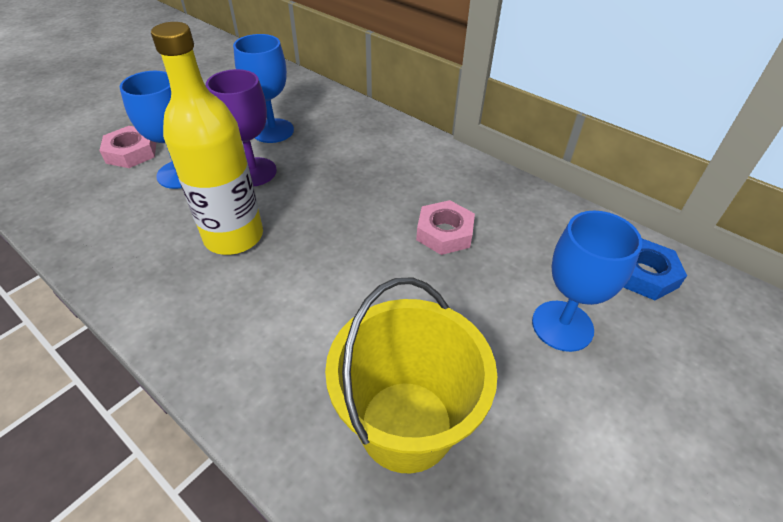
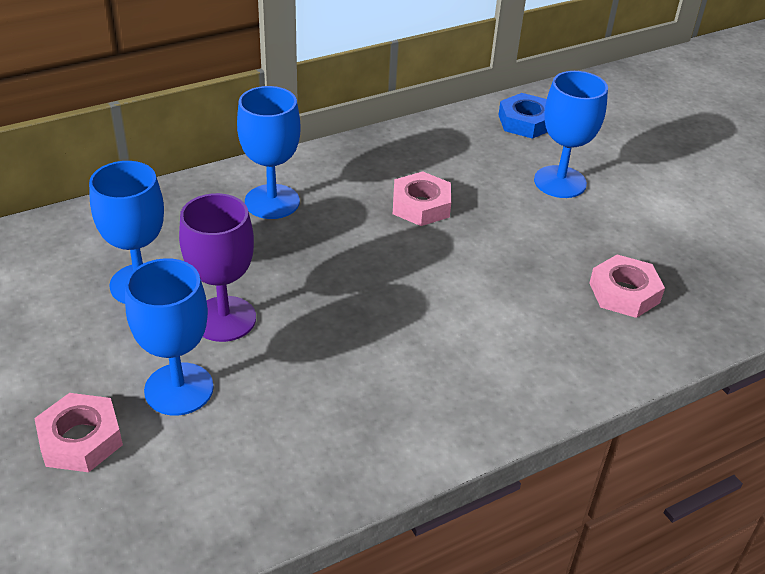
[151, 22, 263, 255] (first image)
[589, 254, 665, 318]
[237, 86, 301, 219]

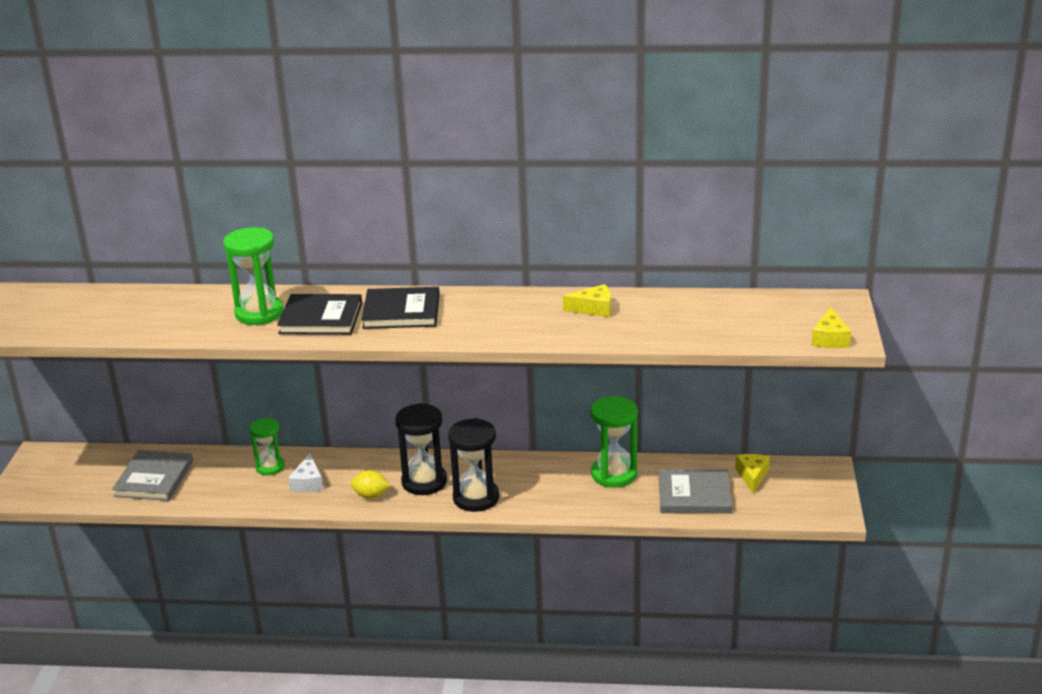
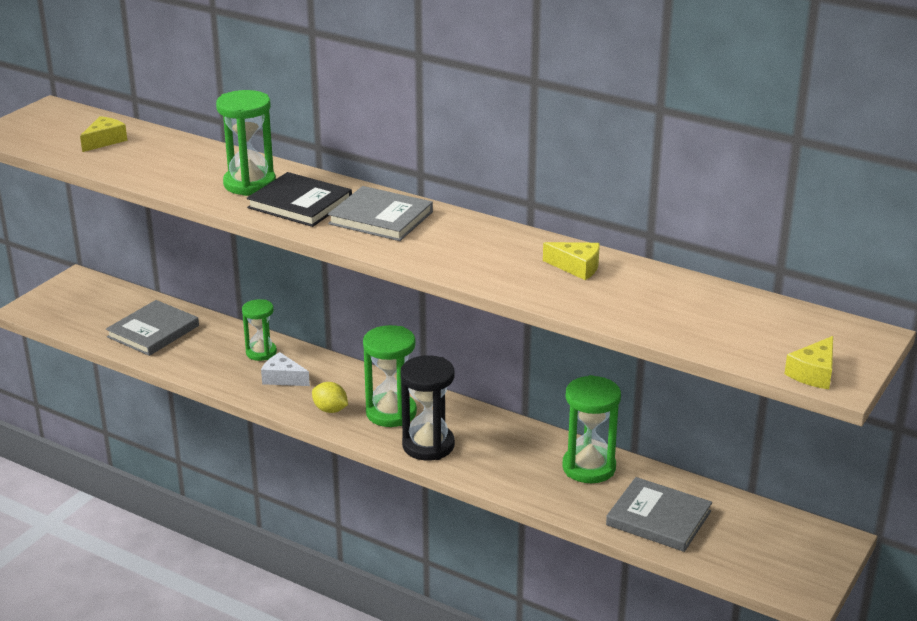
[328, 186, 433, 241]
[363, 325, 417, 427]
[261, 352, 310, 386]
[80, 116, 127, 152]

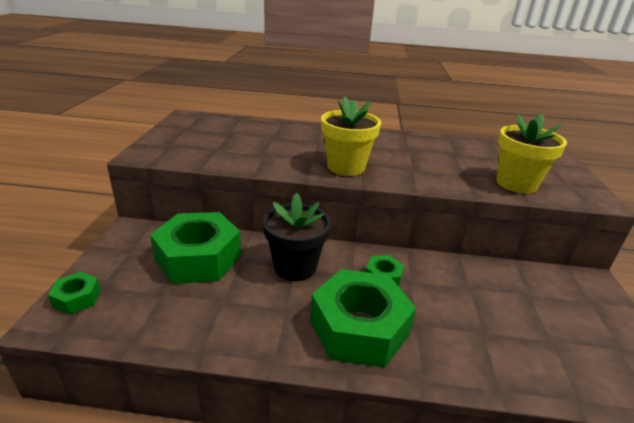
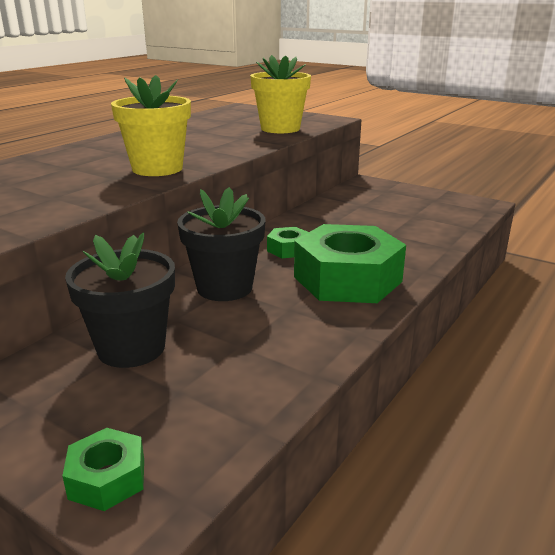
[65, 233, 175, 368]

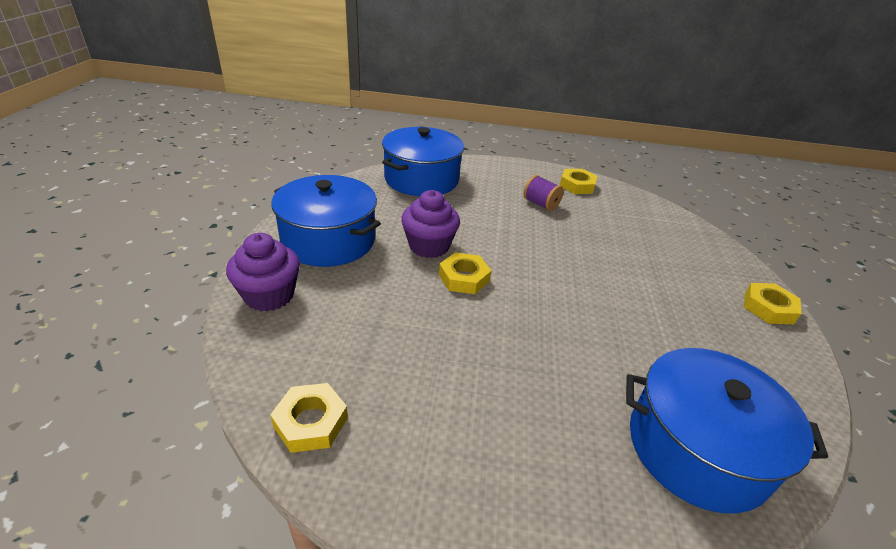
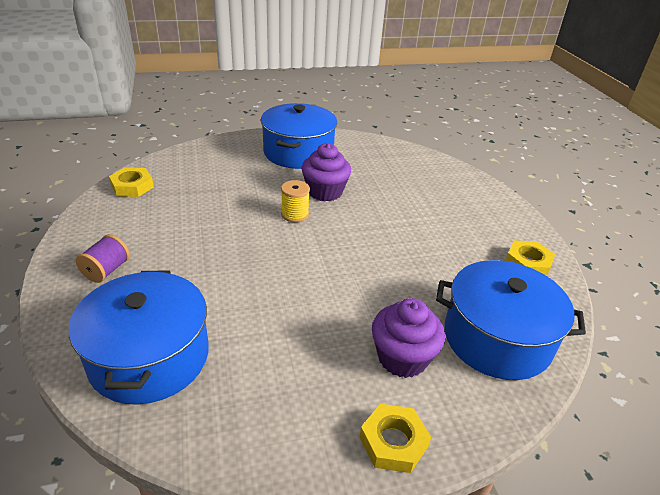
[436, 260, 586, 380]
[76, 234, 130, 283]
[372, 298, 445, 378]
[281, 180, 310, 222]

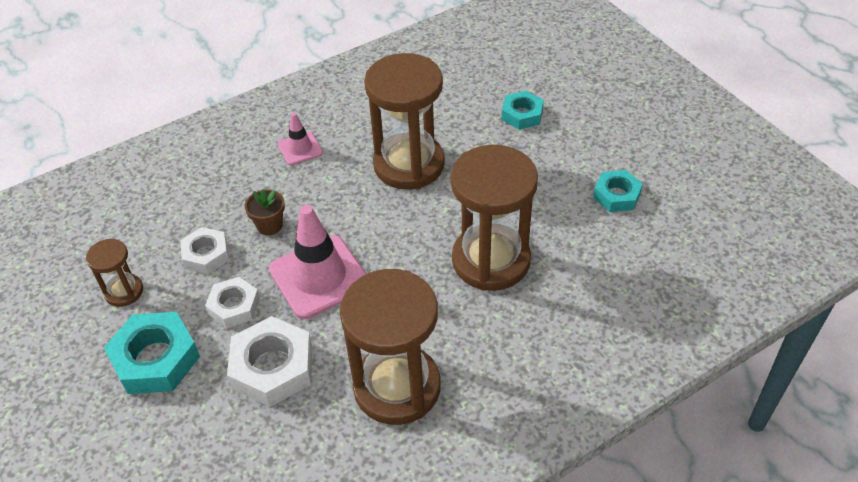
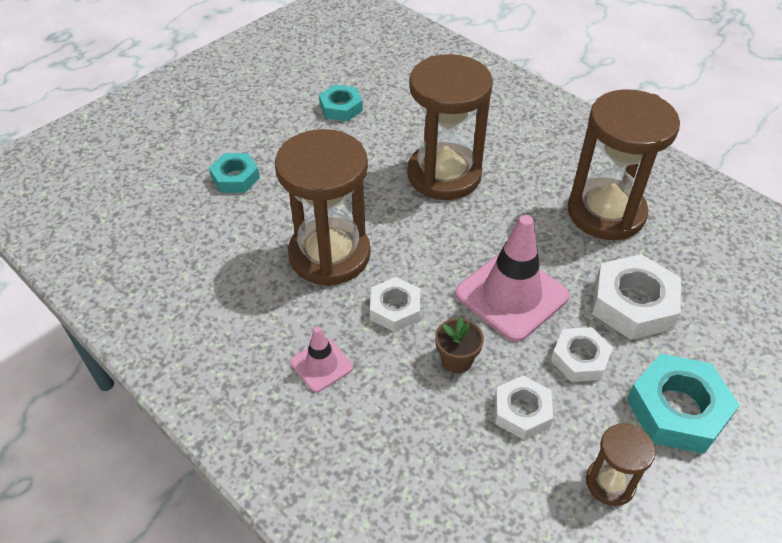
[370, 277, 420, 332]

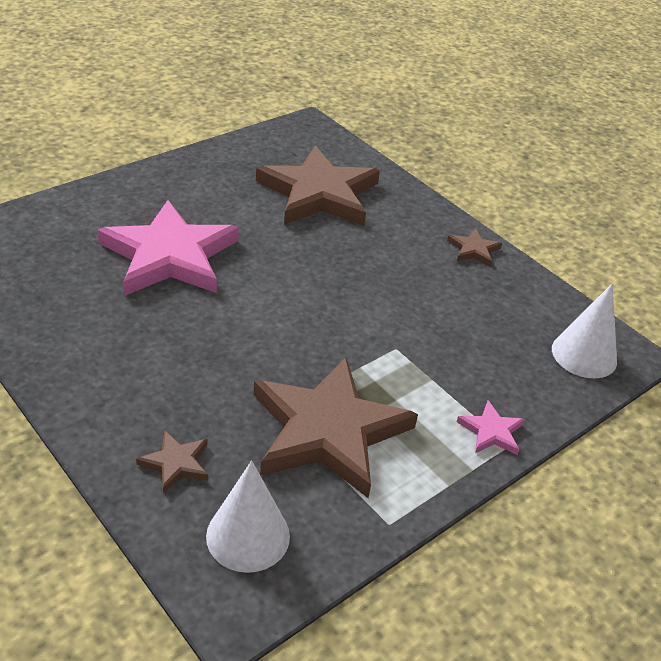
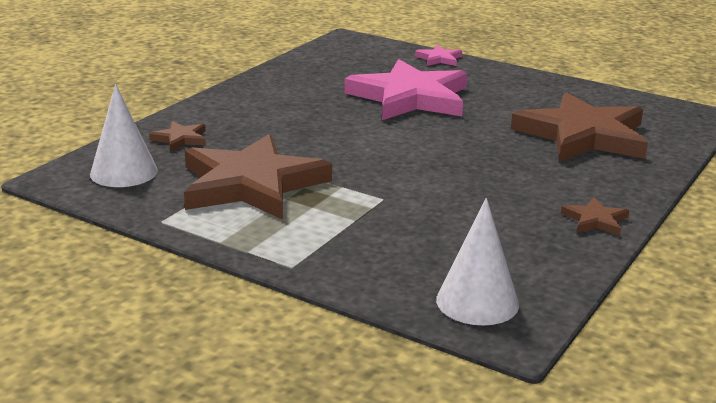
[415, 45, 462, 66]

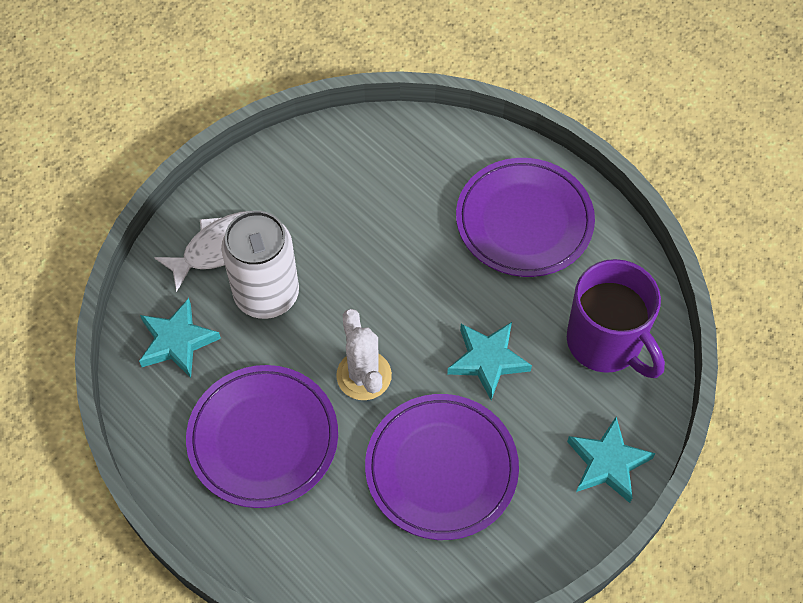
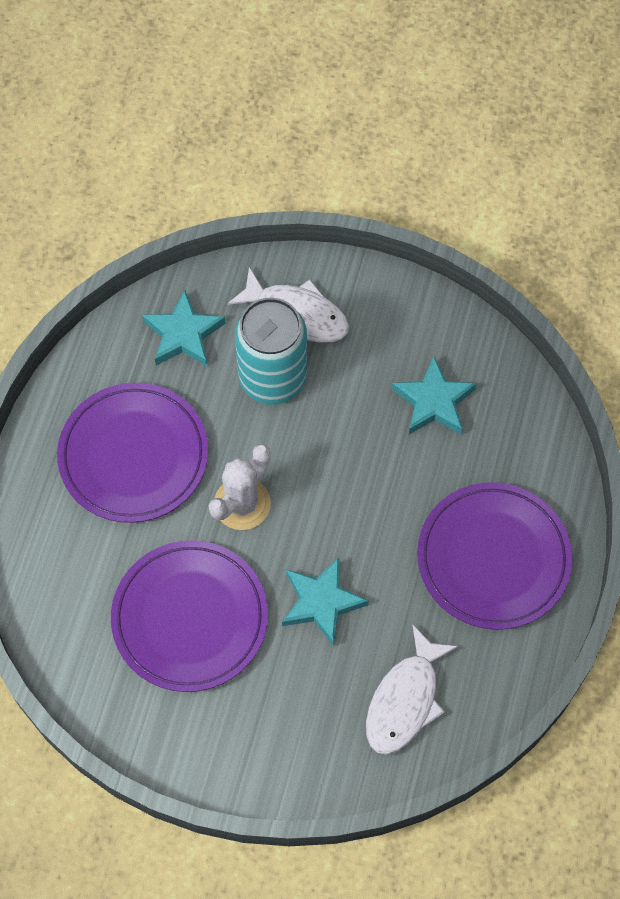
[235, 297, 307, 405]
[366, 625, 459, 755]
[392, 356, 477, 434]

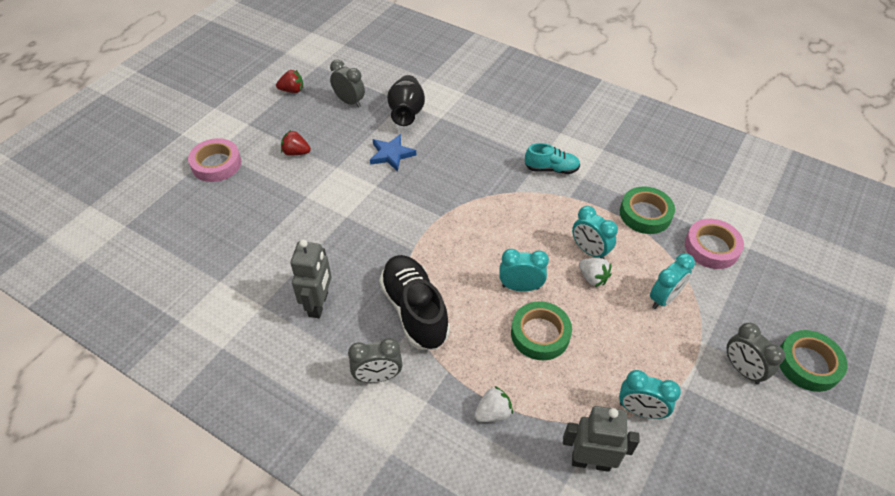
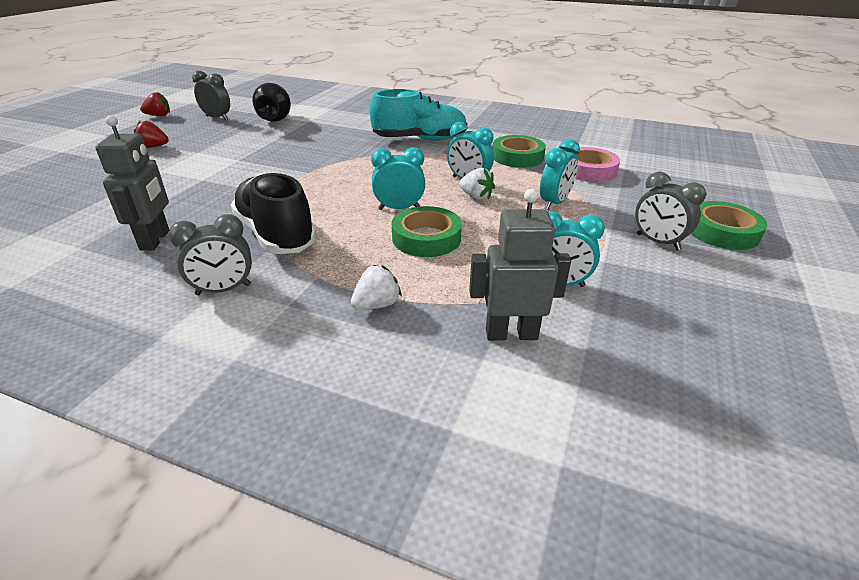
[370, 134, 416, 172] (first image)
[188, 138, 241, 182] (first image)
[370, 89, 467, 141]

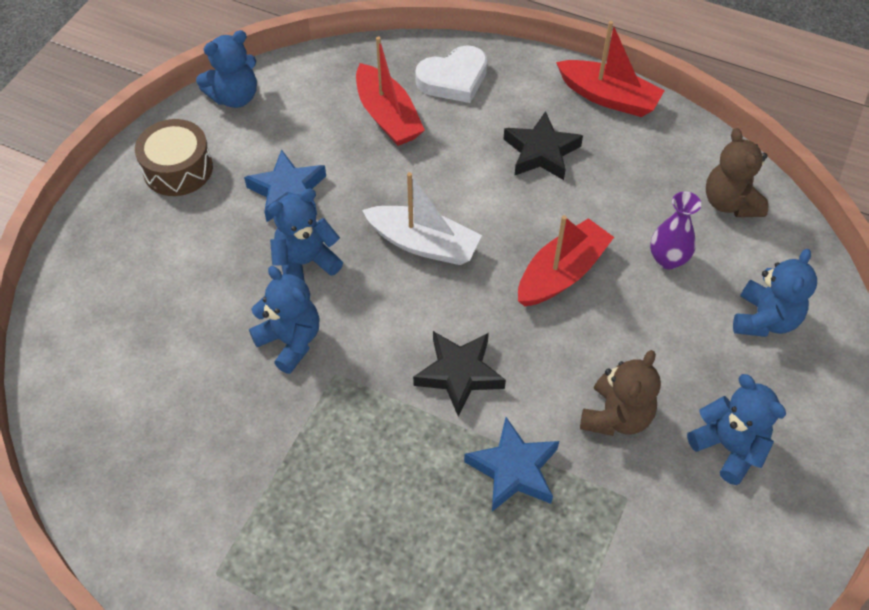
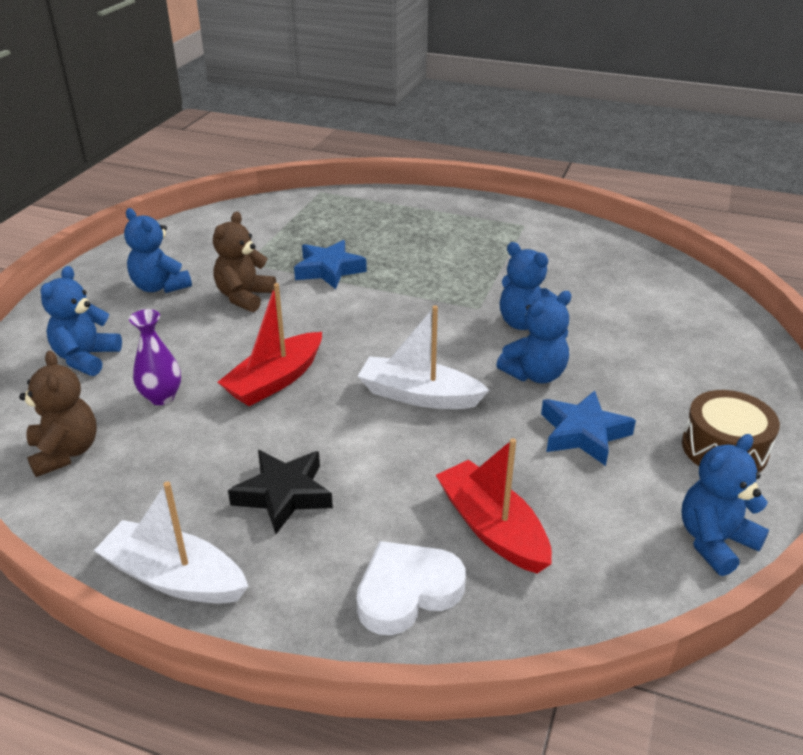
[94, 481, 249, 604]
[413, 331, 506, 417] (first image)

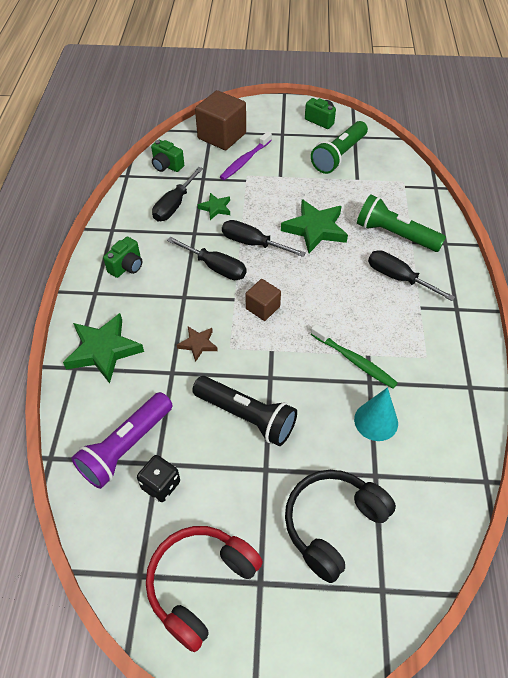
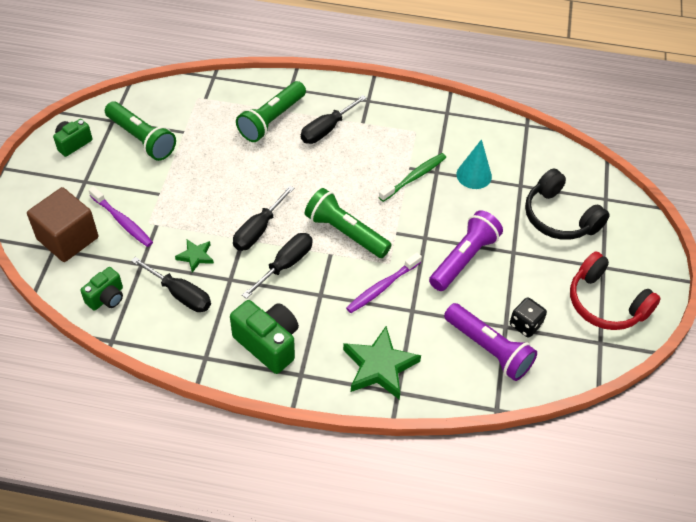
[281, 199, 348, 253] (first image)
[230, 300, 299, 374]
[305, 188, 392, 258]
[346, 253, 422, 313]
[429, 210, 503, 291]

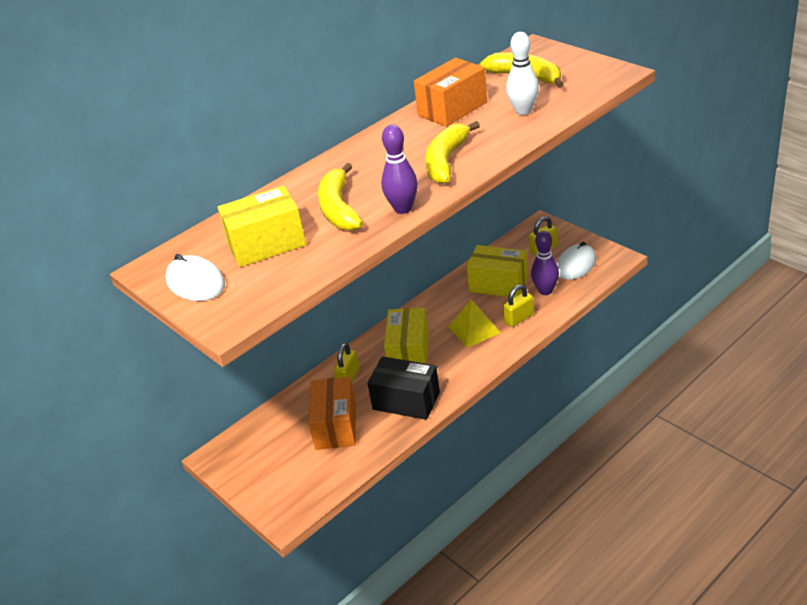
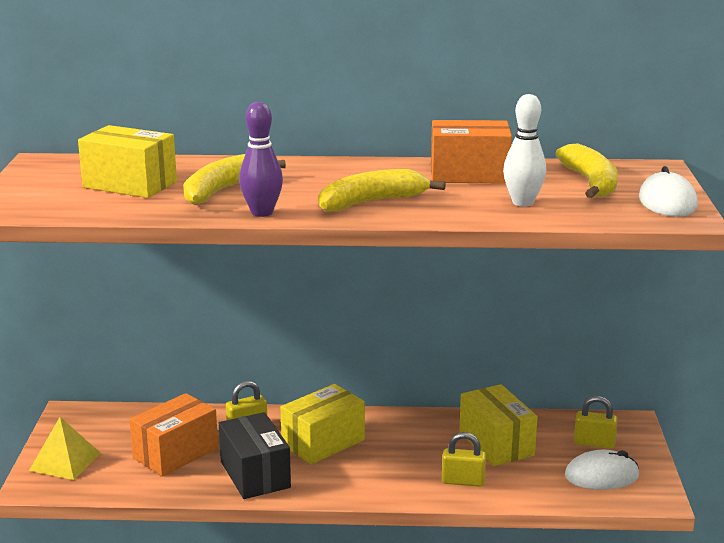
[531, 231, 559, 295] (first image)
[639, 166, 698, 217]
[29, 417, 101, 480]

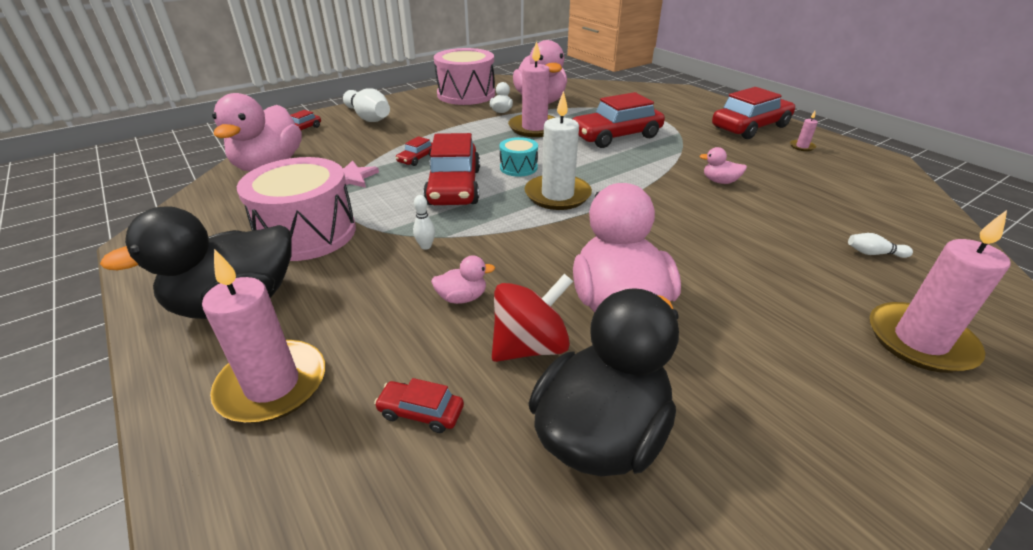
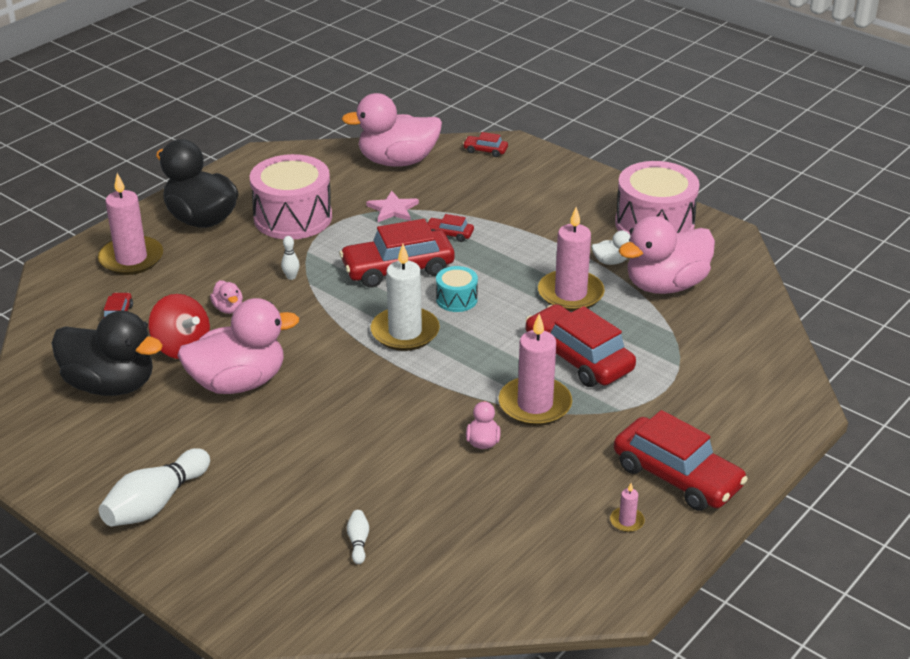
[99, 448, 210, 527]
[499, 314, 572, 426]

